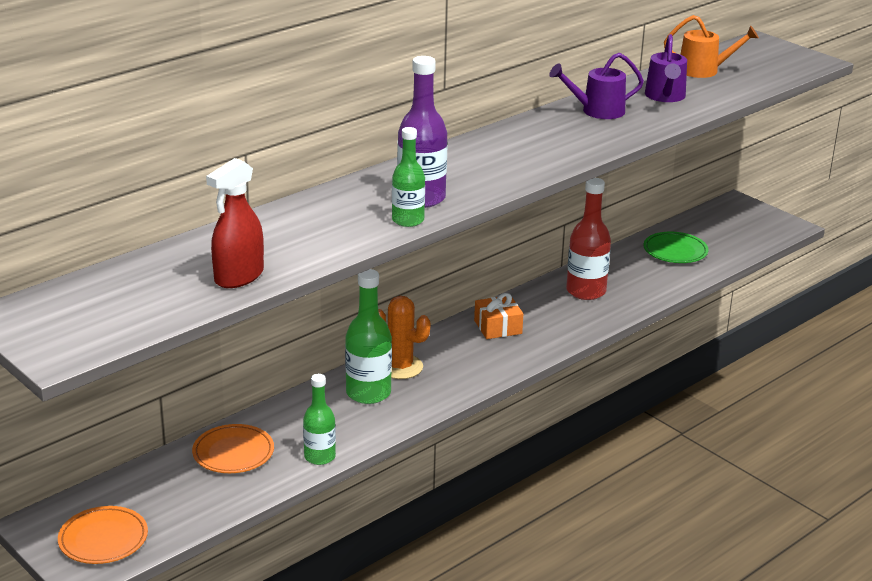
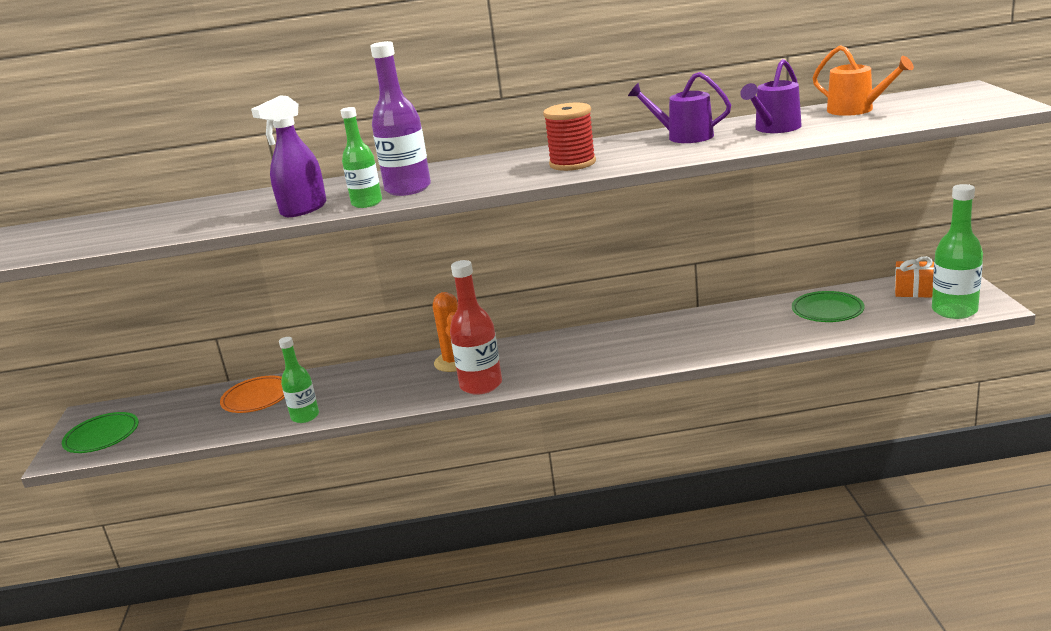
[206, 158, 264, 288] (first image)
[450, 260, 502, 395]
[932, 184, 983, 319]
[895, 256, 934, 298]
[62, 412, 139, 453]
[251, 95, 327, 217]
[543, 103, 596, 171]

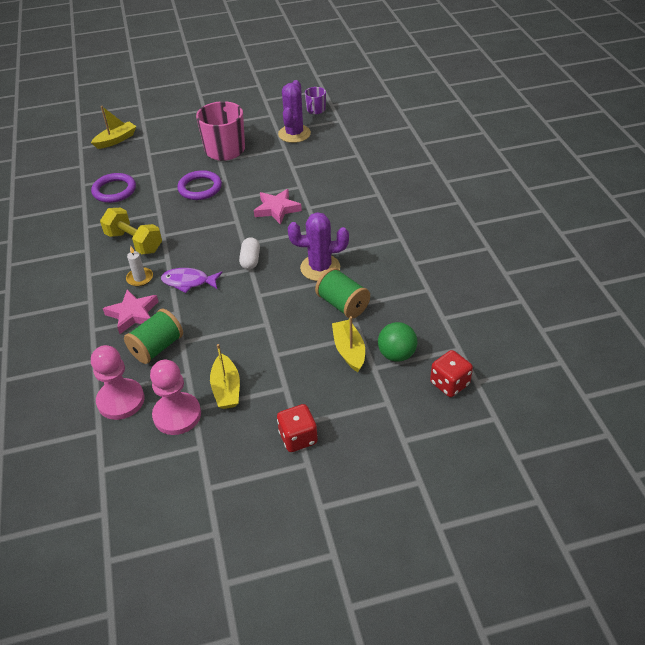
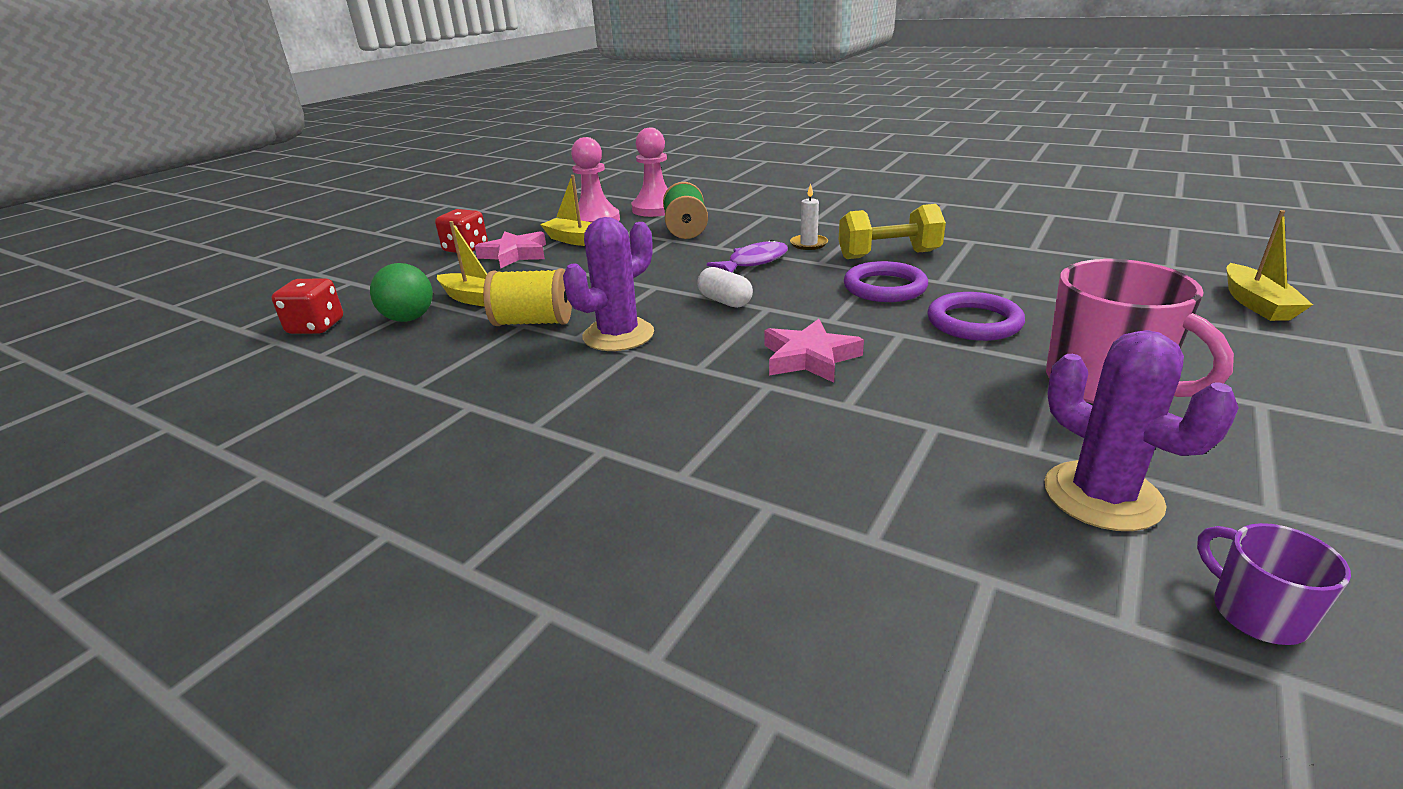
[844, 261, 928, 302]
[483, 268, 572, 326]
[475, 231, 546, 269]

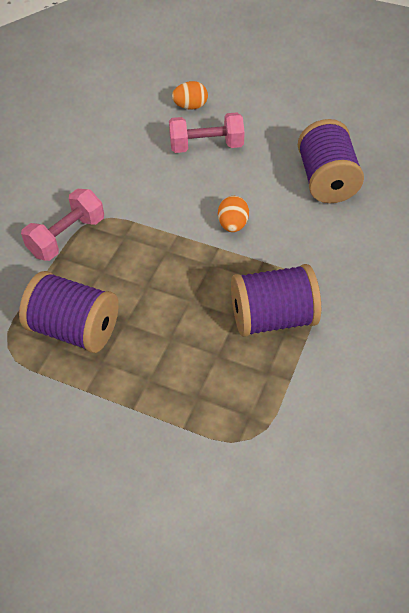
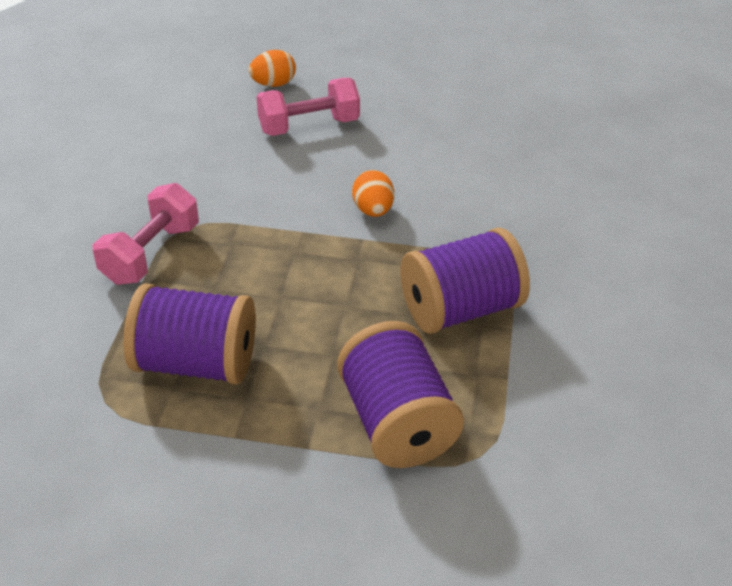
[337, 321, 464, 468]

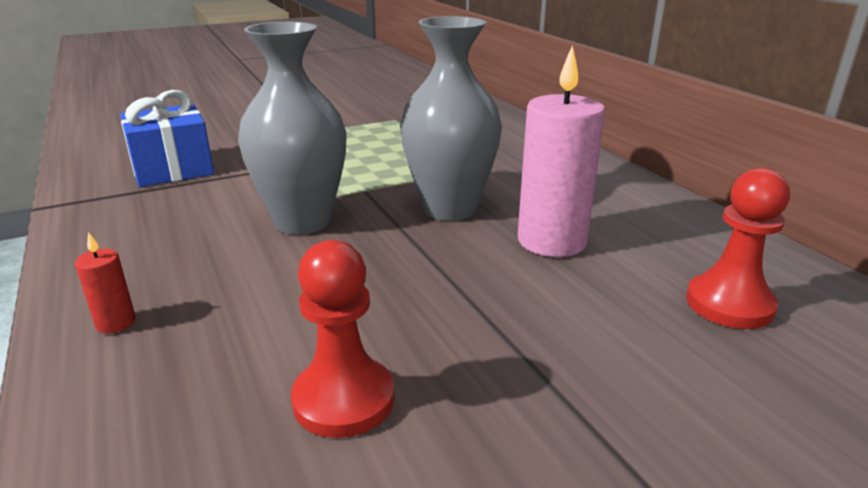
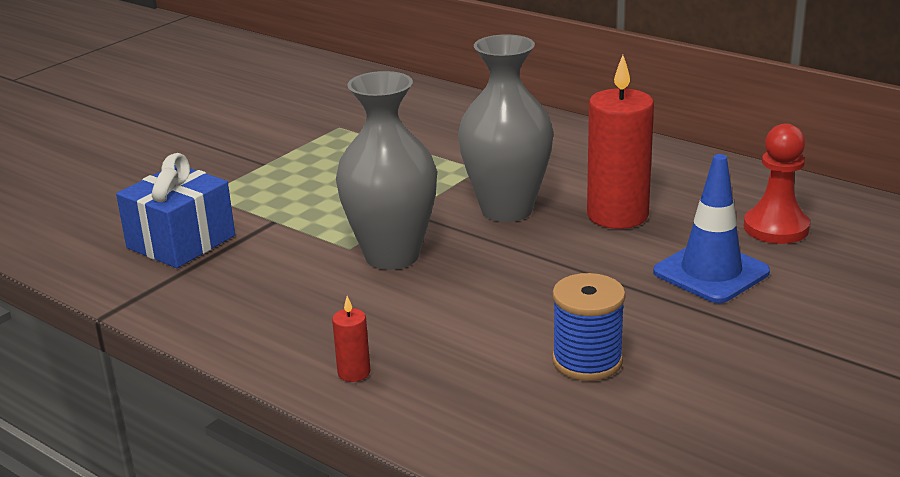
[587, 55, 654, 229]
[552, 273, 626, 381]
[653, 154, 770, 303]

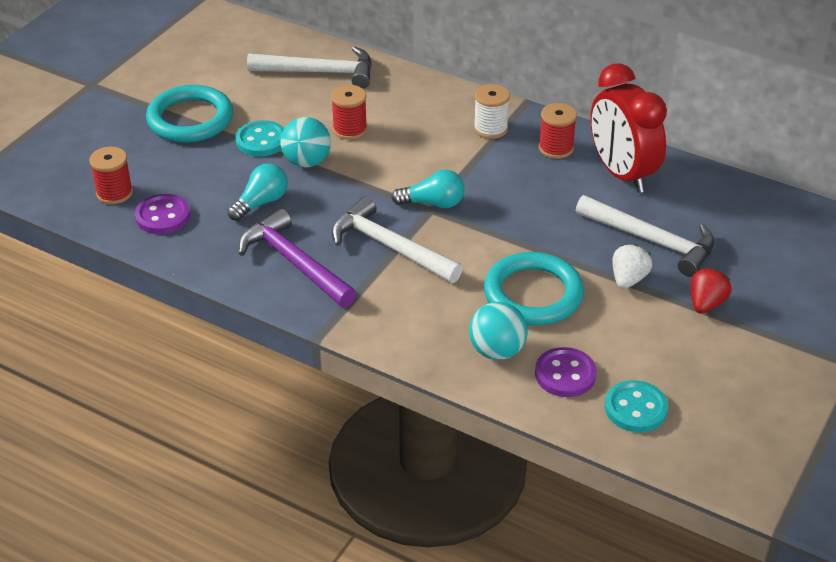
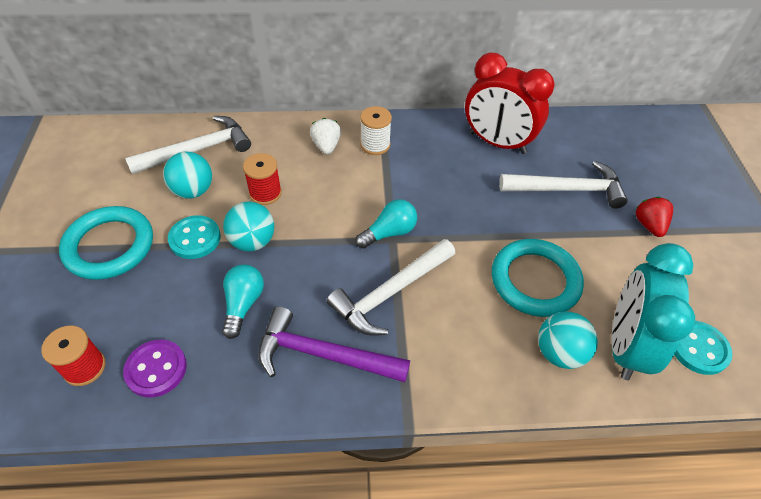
[539, 103, 577, 159] (first image)
[327, 239, 455, 336]
[310, 118, 341, 155]
[612, 243, 695, 380]
[163, 152, 212, 199]

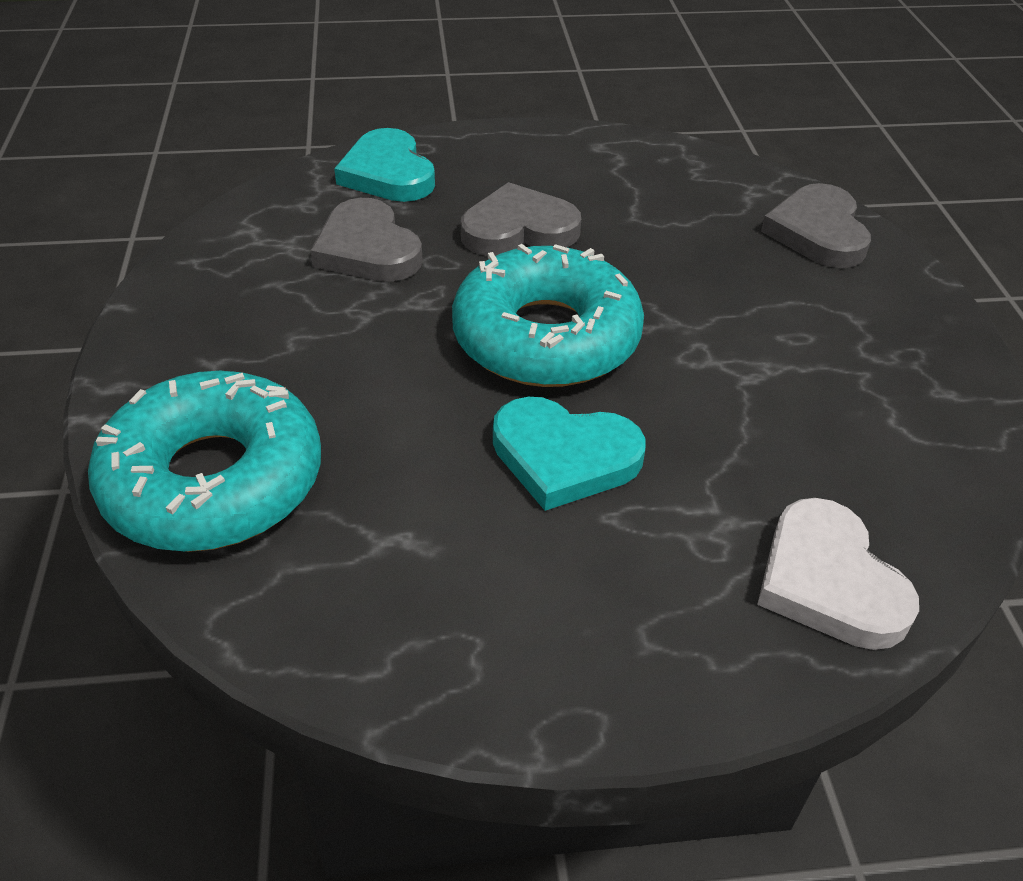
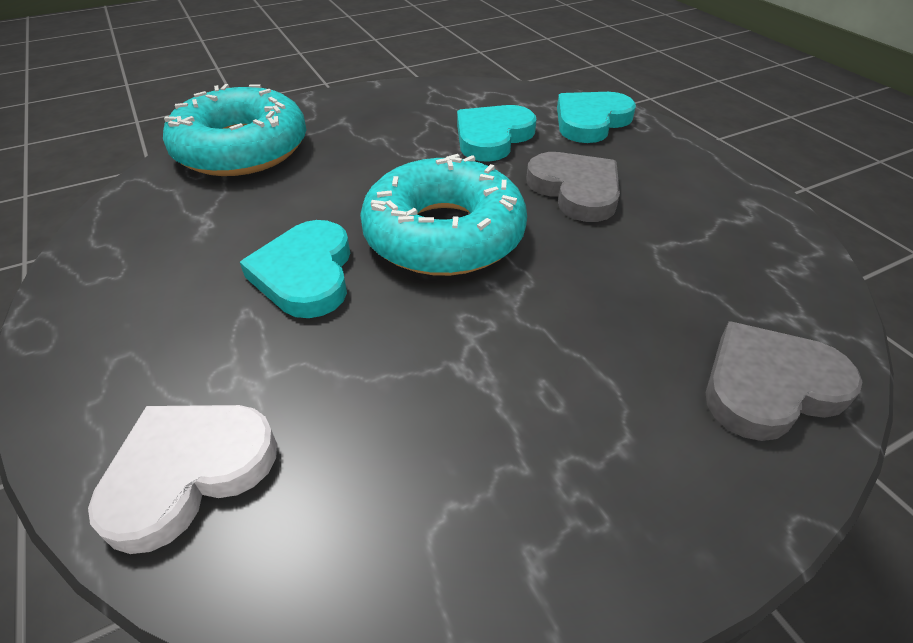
[457, 105, 536, 162]

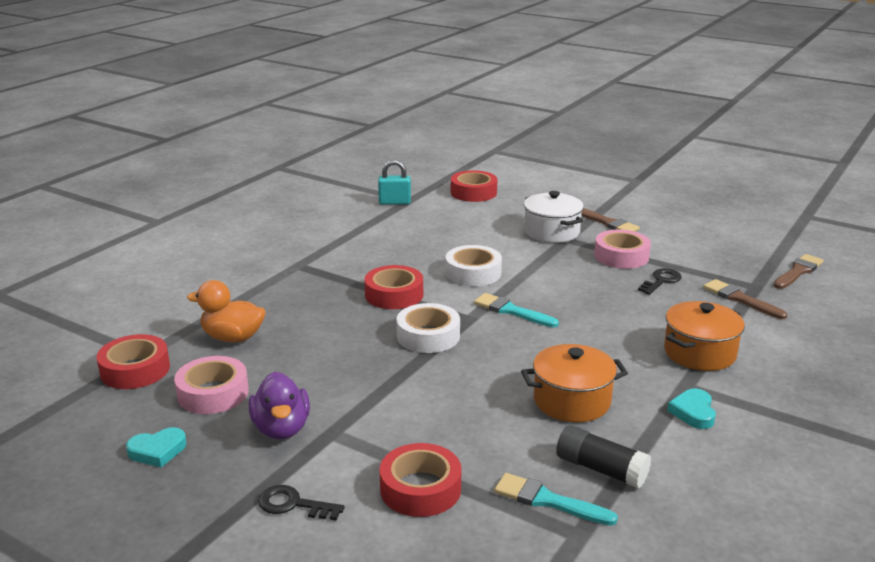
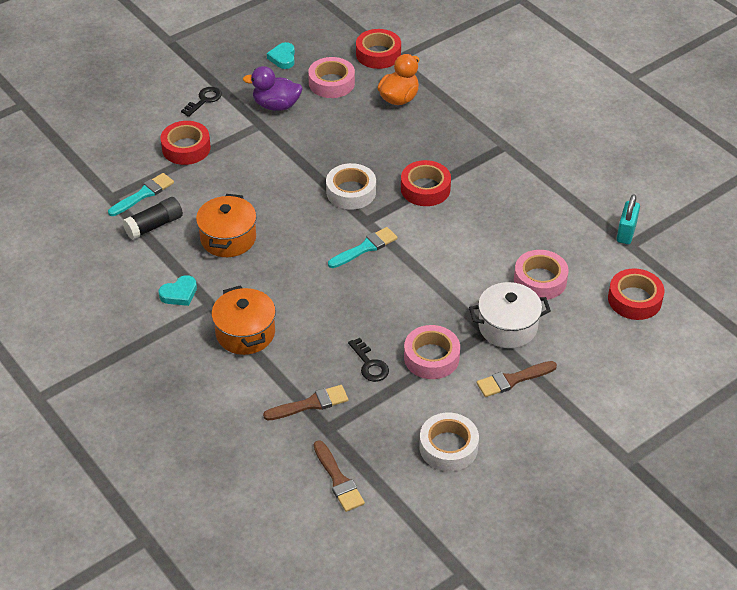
[419, 413, 479, 471]
[158, 275, 197, 306]
[514, 250, 569, 300]

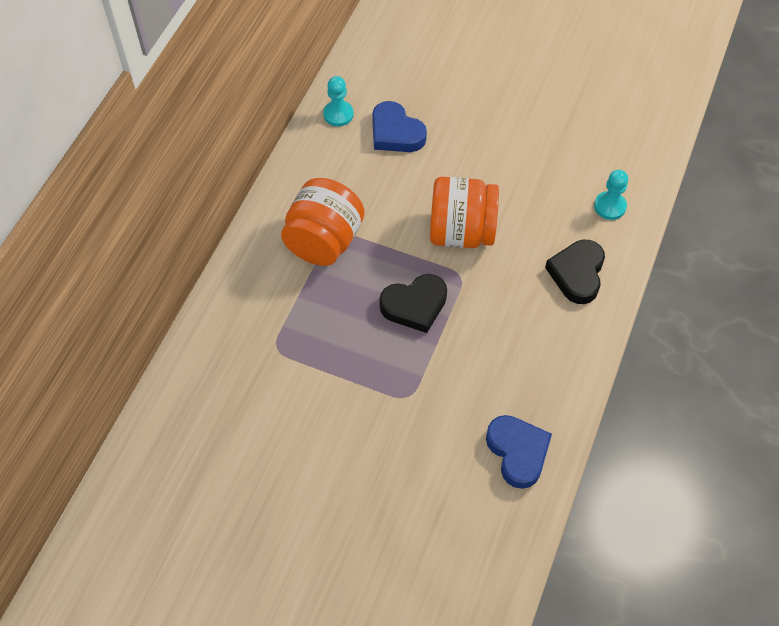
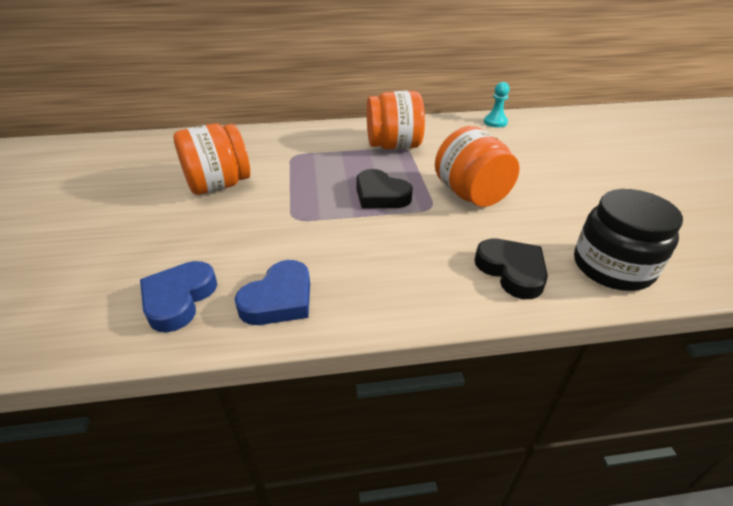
[140, 261, 217, 332]
[574, 189, 683, 291]
[475, 238, 548, 299]
[173, 123, 250, 195]

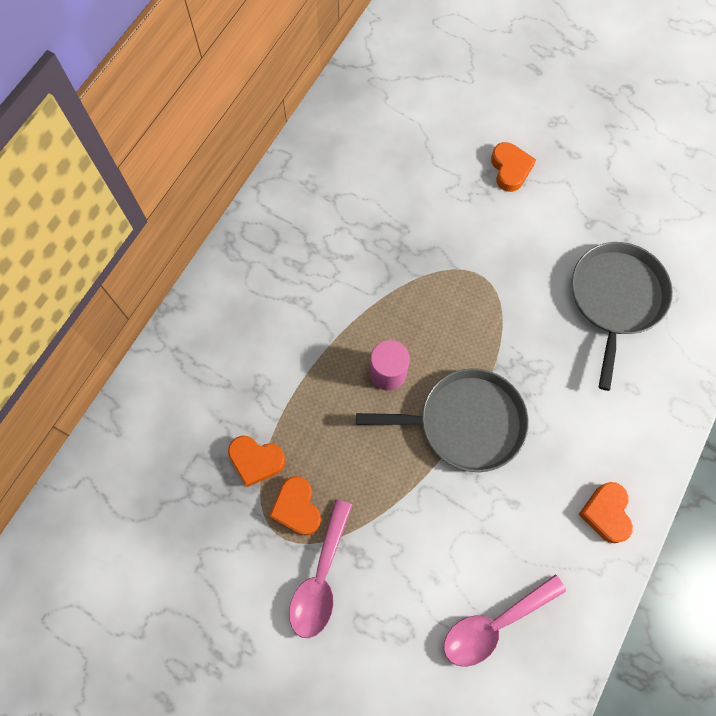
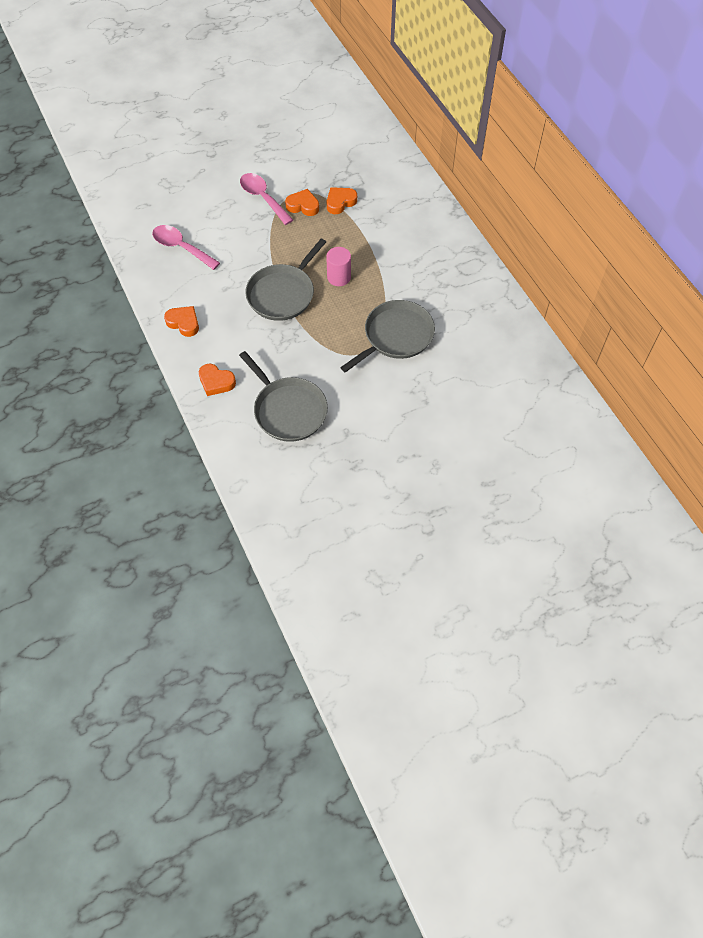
[199, 363, 236, 396]
[152, 225, 220, 270]
[340, 300, 435, 372]

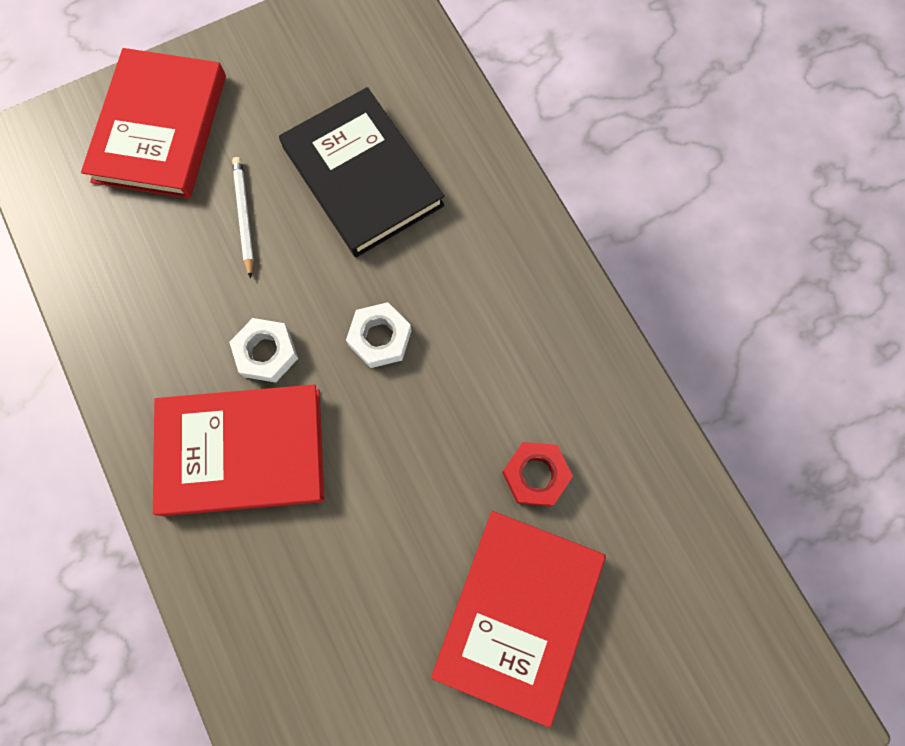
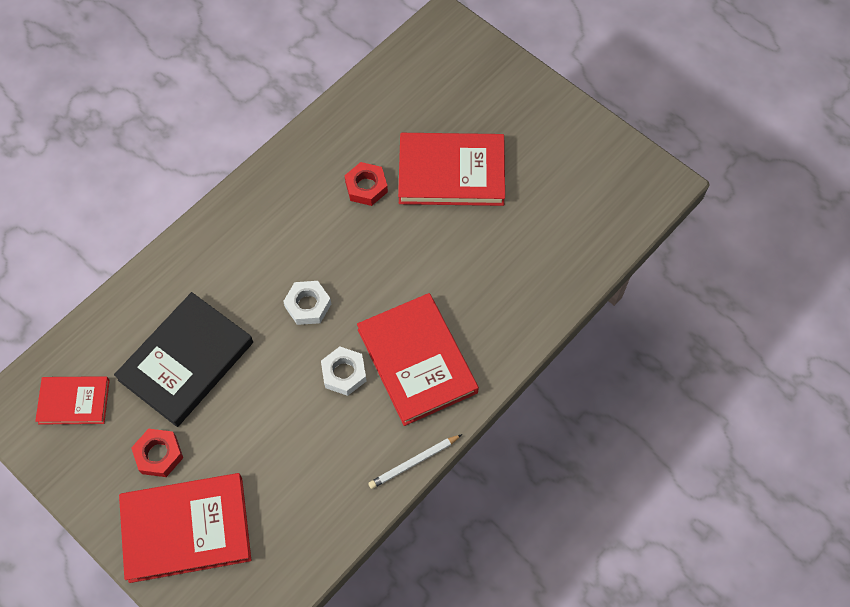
[368, 434, 462, 489]
[35, 376, 110, 425]
[131, 429, 183, 477]

